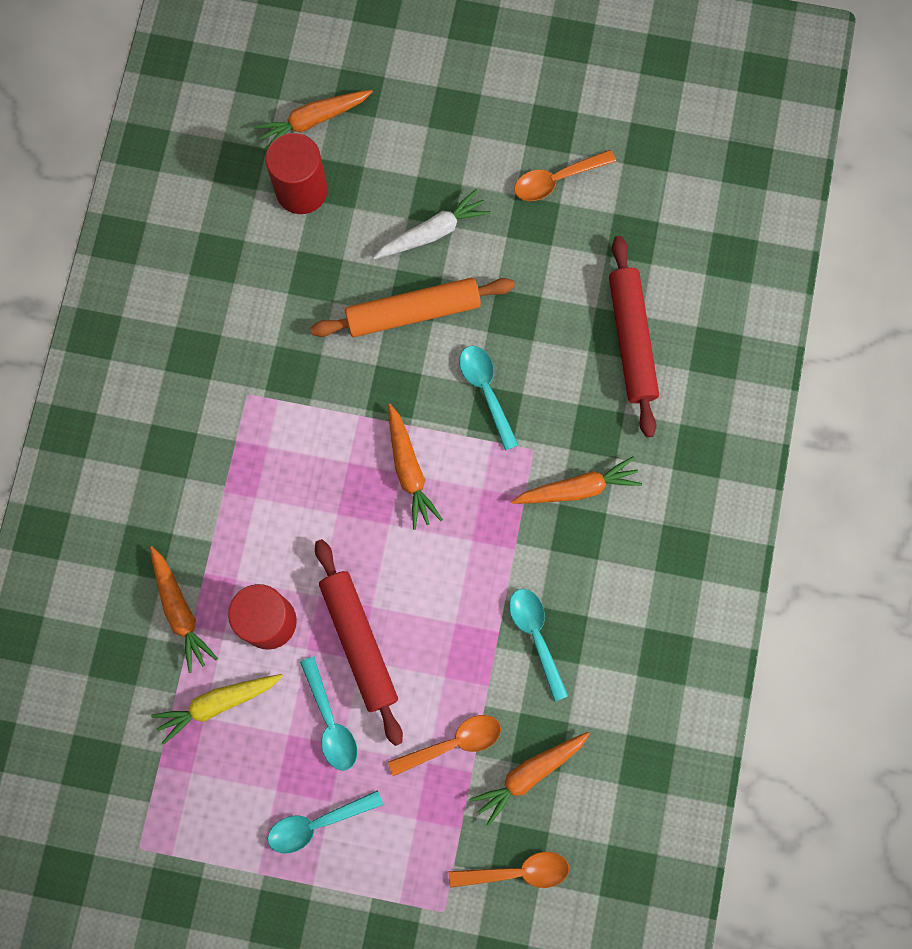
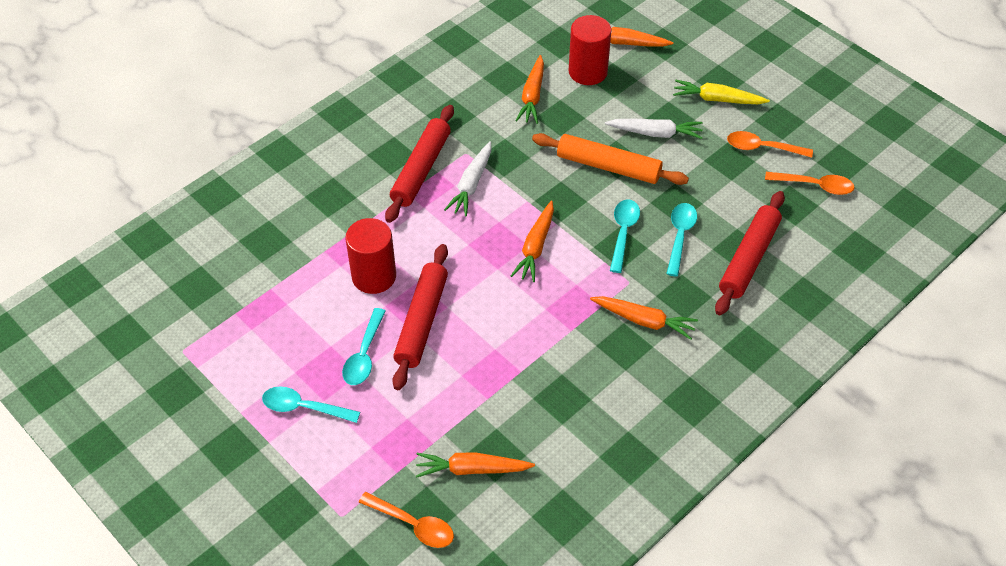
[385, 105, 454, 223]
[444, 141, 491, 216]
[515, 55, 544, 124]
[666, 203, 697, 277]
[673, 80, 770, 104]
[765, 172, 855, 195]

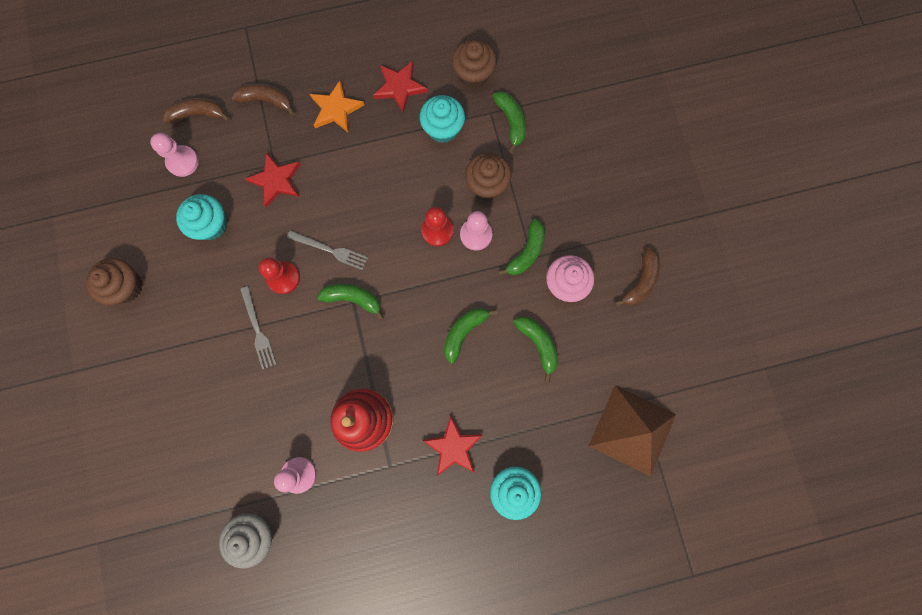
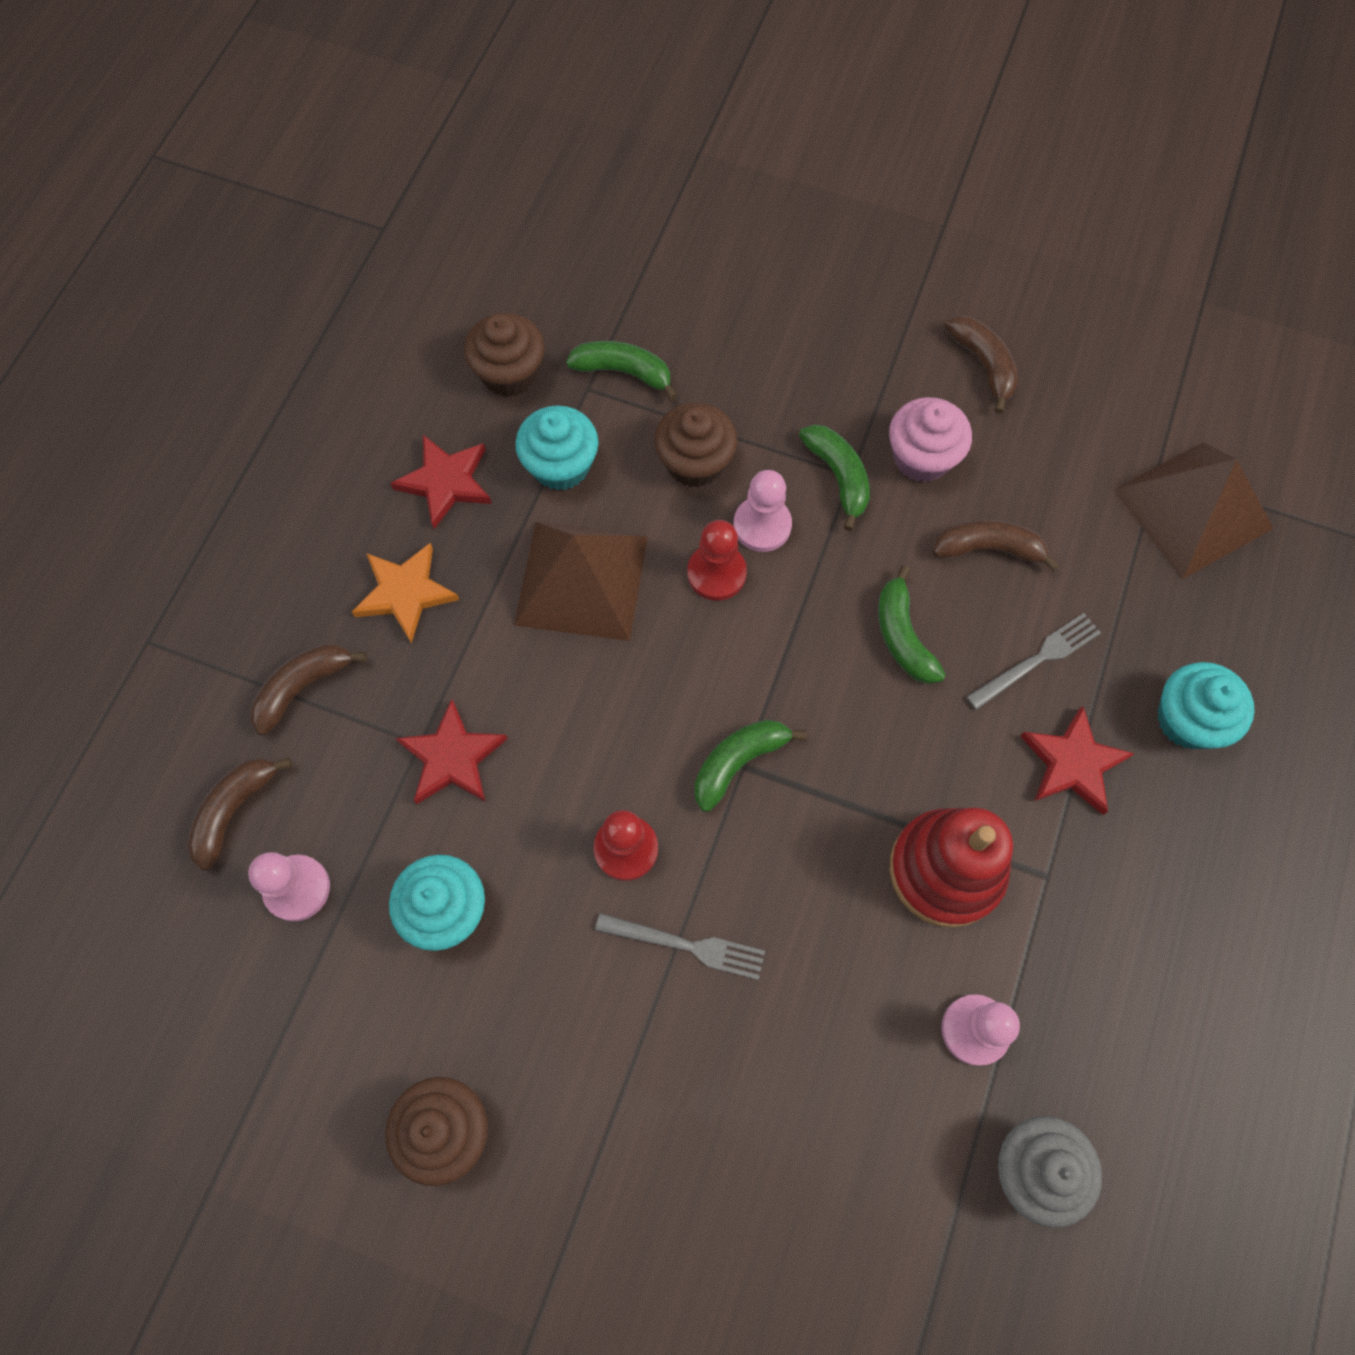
[514, 522, 648, 641]
[933, 520, 1059, 572]
[966, 613, 1101, 710]

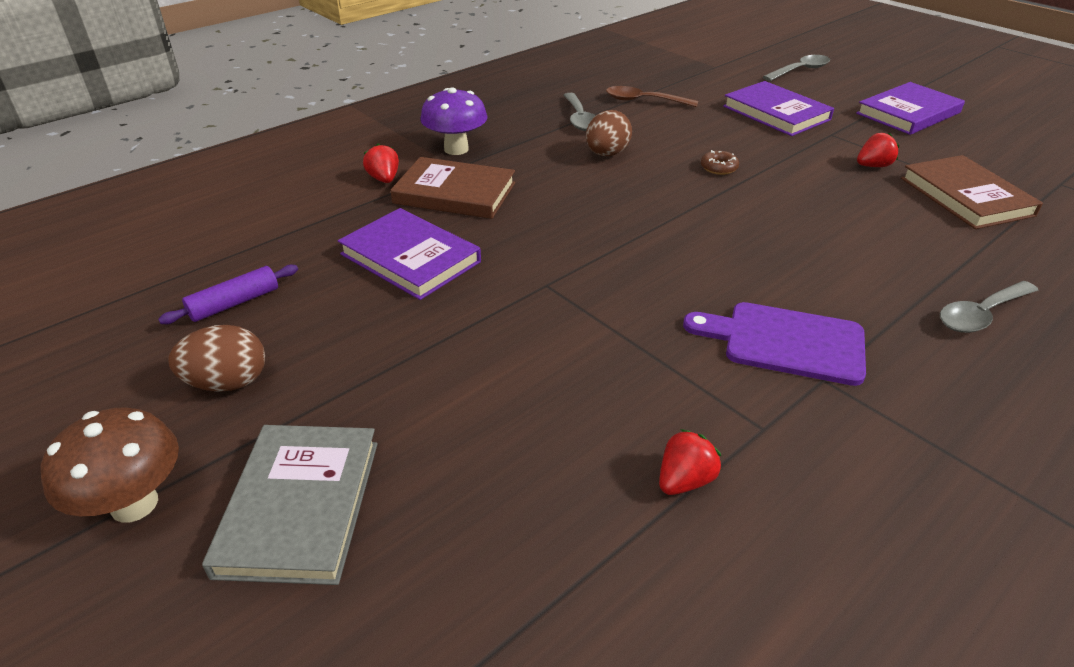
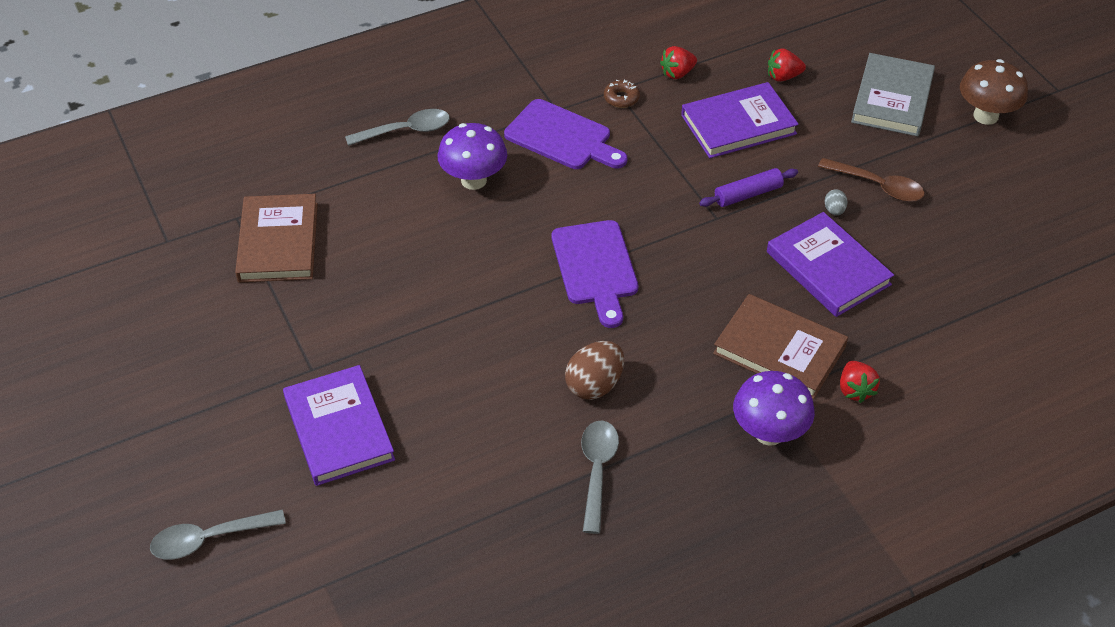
[437, 123, 507, 190]
[552, 220, 638, 328]
[604, 79, 640, 108]
[681, 82, 799, 158]
[699, 168, 798, 207]
[768, 48, 806, 82]
[818, 158, 925, 202]
[824, 189, 848, 215]
[169, 325, 265, 392] (first image)

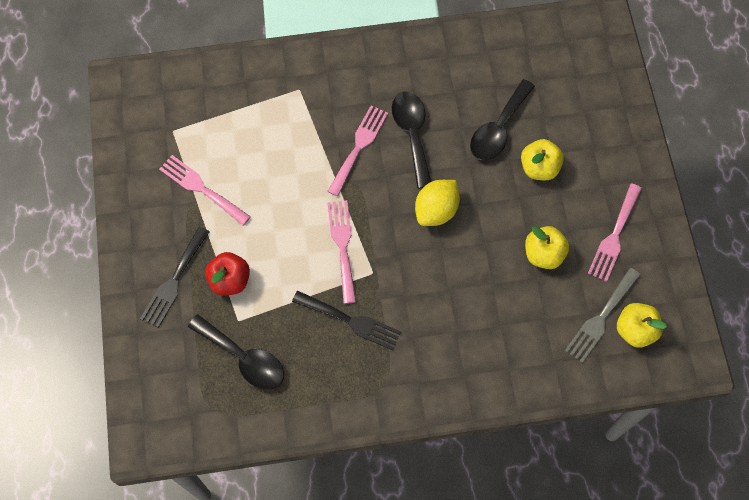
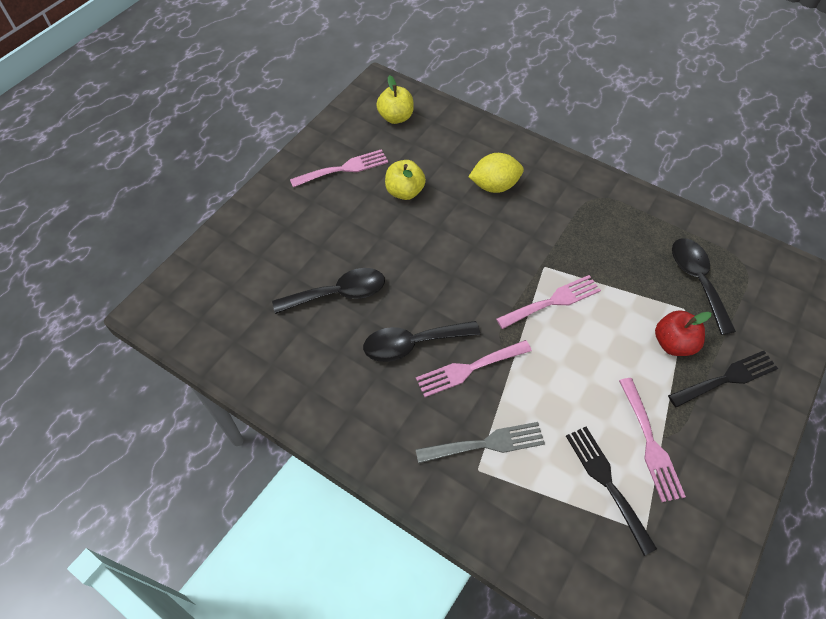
[363, 321, 480, 362]
[415, 422, 545, 463]
[469, 153, 524, 193]
[496, 275, 601, 329]
[566, 427, 657, 556]
[521, 139, 564, 180] (first image)

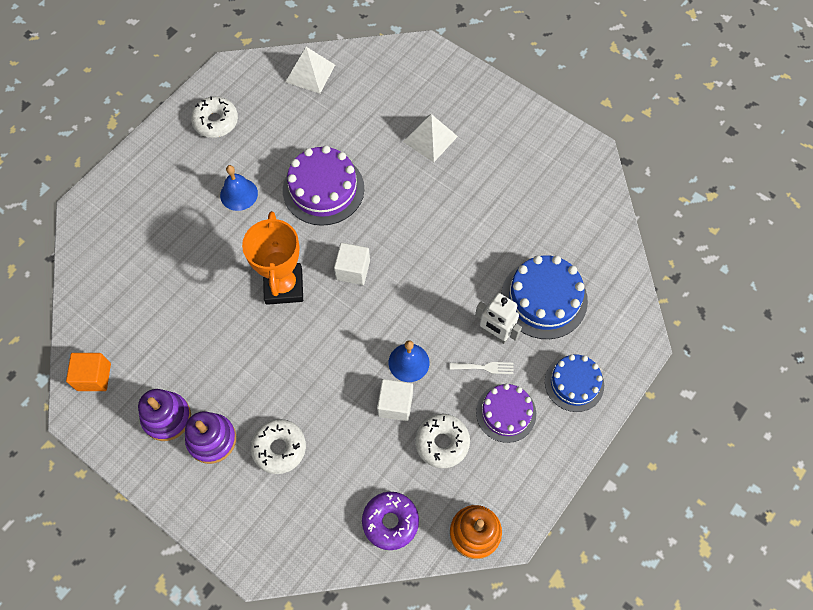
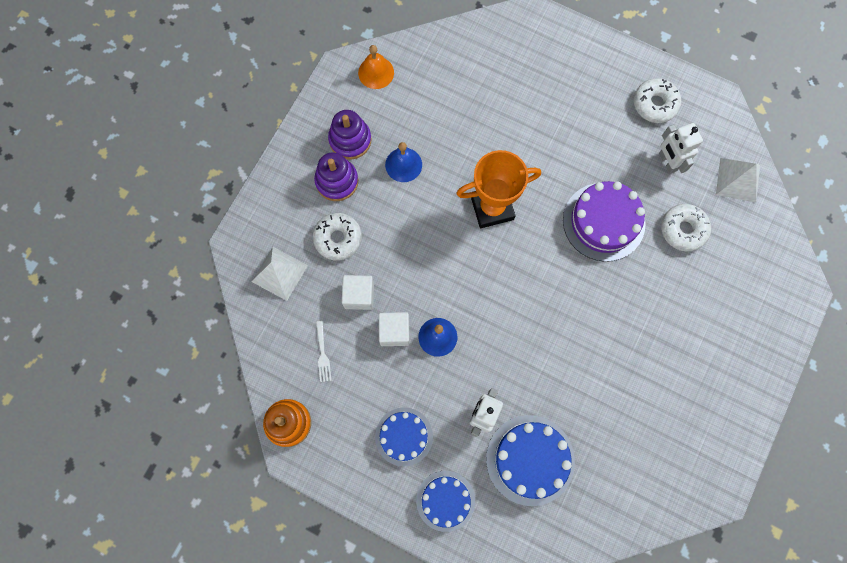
[251, 247, 308, 301]
[316, 321, 332, 382]
[342, 275, 374, 310]
[358, 45, 394, 89]
[375, 407, 433, 467]
[385, 142, 422, 182]
[659, 123, 703, 174]
[661, 204, 711, 251]
[362, 492, 419, 550] (first image)

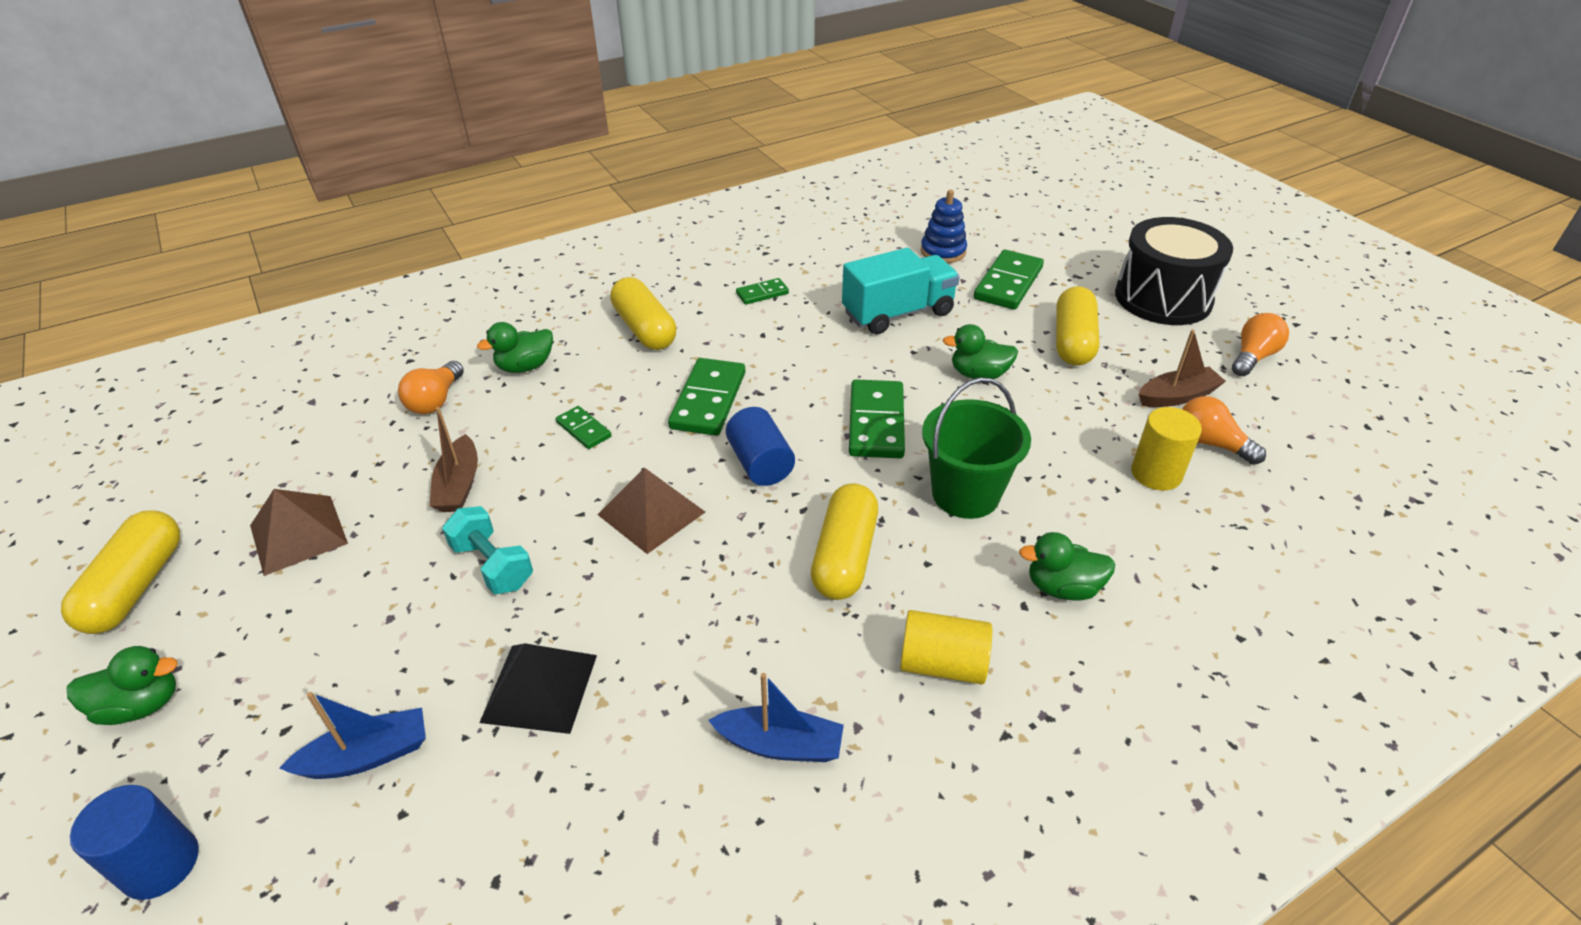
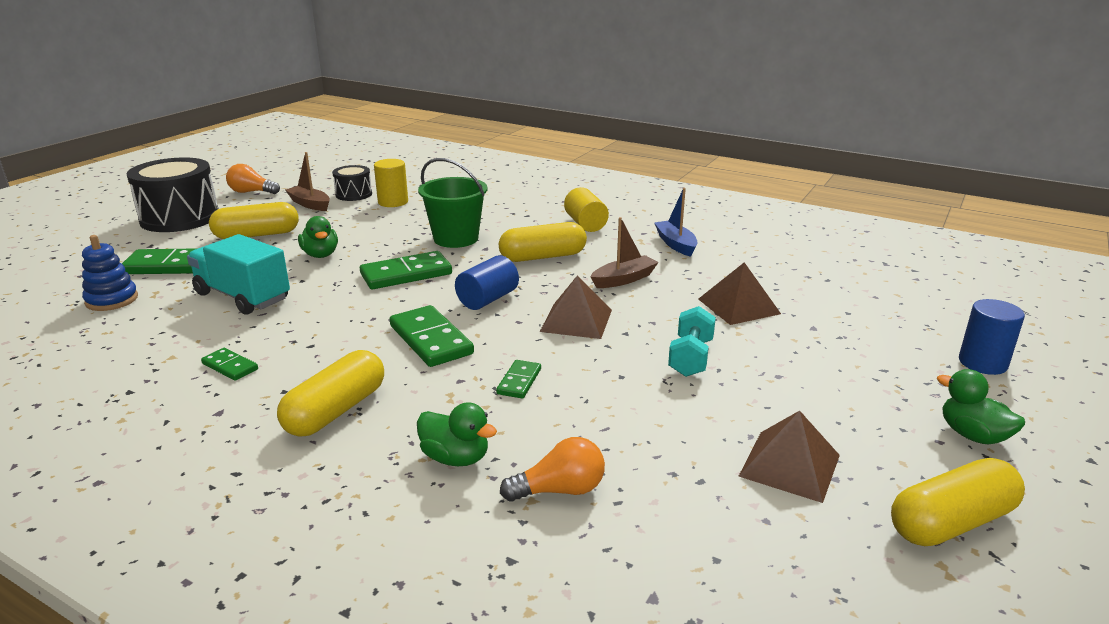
[332, 165, 372, 201]
[390, 305, 474, 367]
[591, 217, 659, 288]
[698, 262, 781, 325]
[279, 692, 426, 779] (first image)
[1019, 532, 1115, 601] (first image)

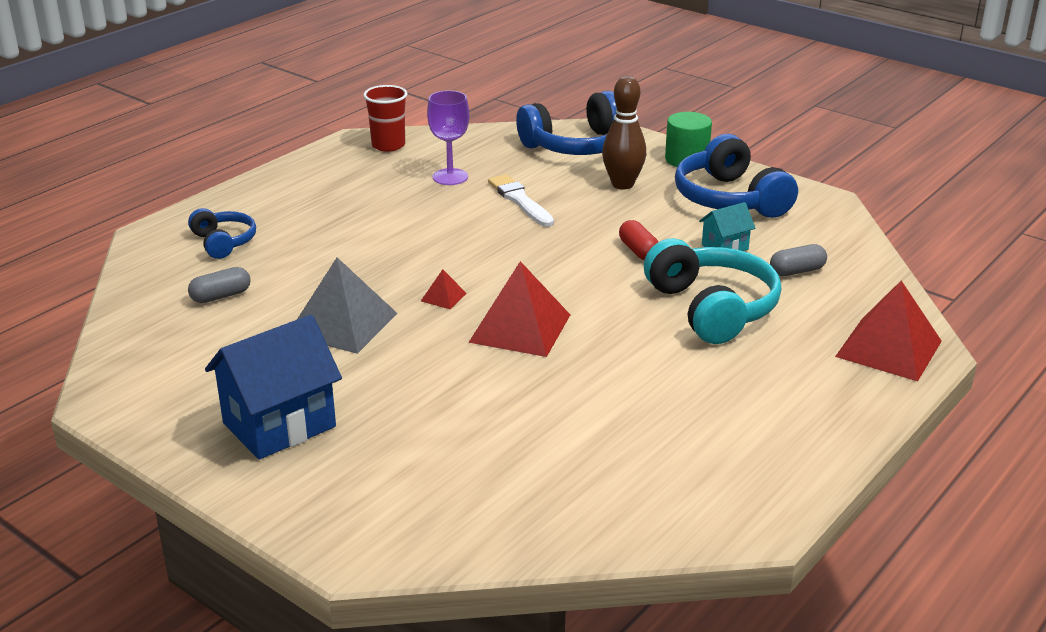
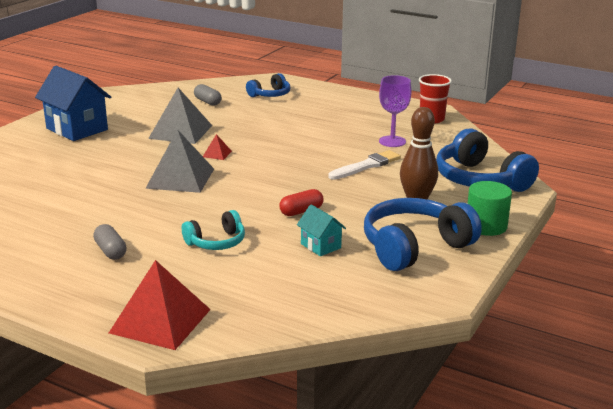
[93, 224, 127, 260]
[145, 129, 214, 193]
[182, 210, 245, 250]

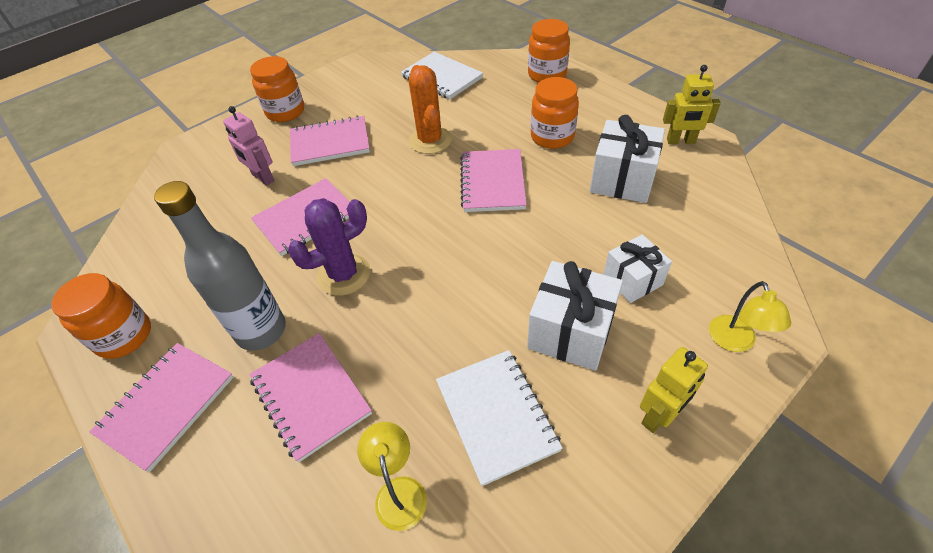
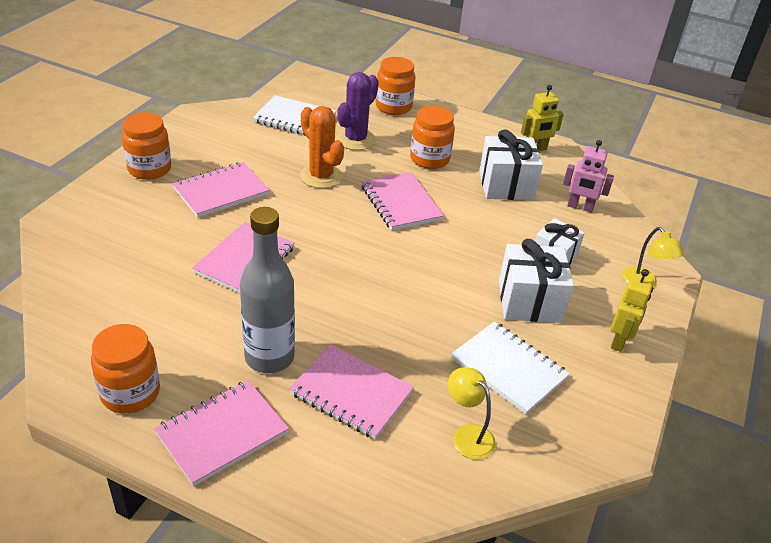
[154, 380, 289, 486]
[336, 72, 379, 150]
[563, 140, 614, 213]

